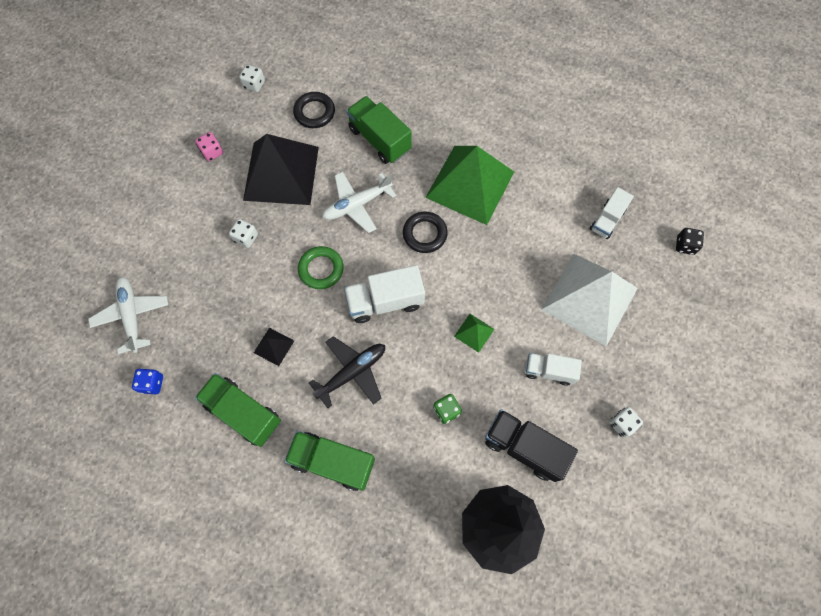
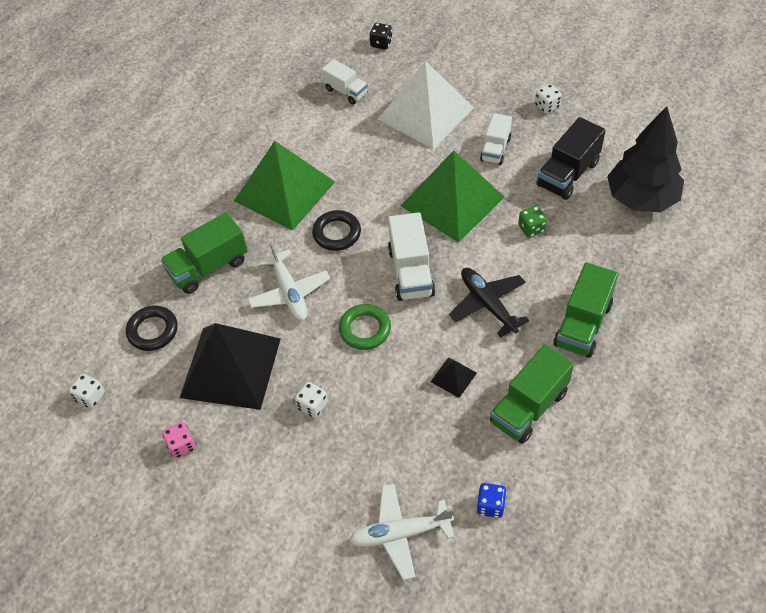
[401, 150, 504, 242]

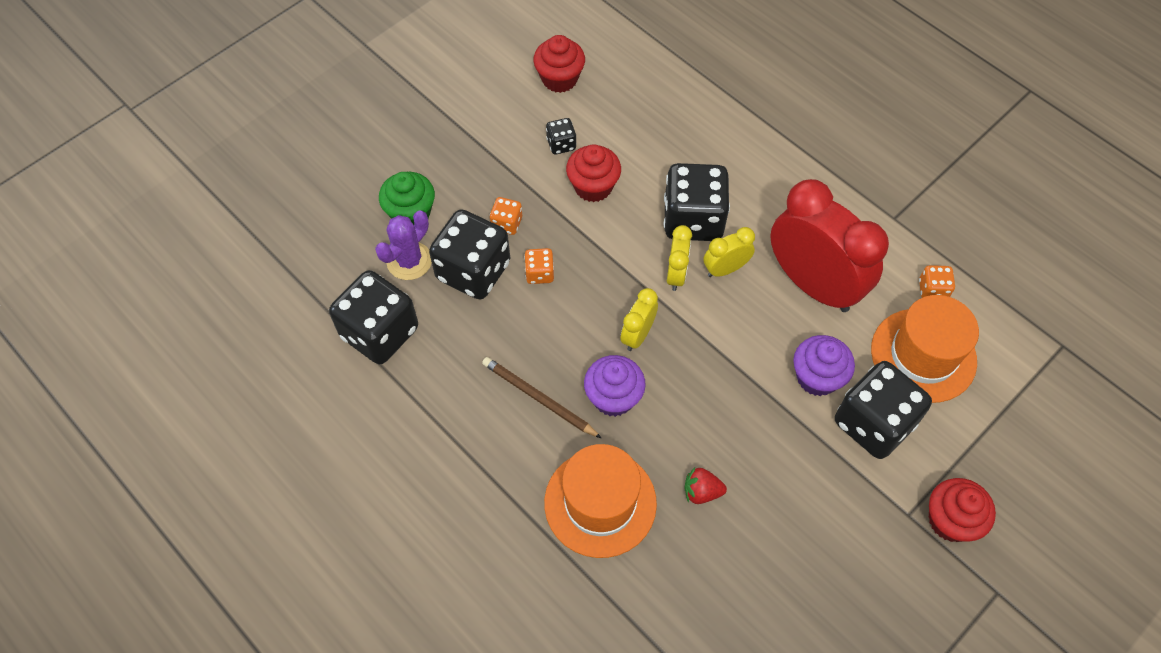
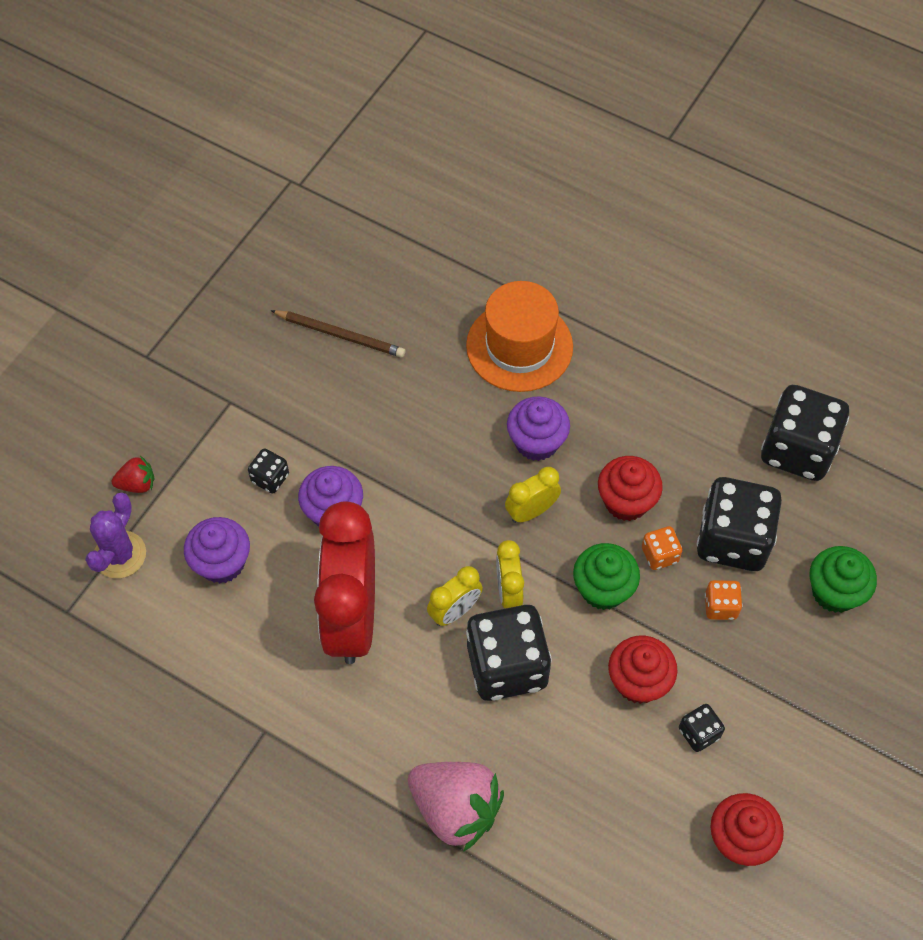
[85, 492, 146, 578]
[111, 456, 154, 493]
[184, 517, 250, 583]
[248, 448, 289, 494]
[271, 310, 405, 358]
[314, 501, 375, 664]
[408, 762, 504, 852]
[505, 467, 561, 523]
[573, 543, 640, 610]
[598, 456, 663, 521]
[919, 265, 955, 298] (first image)

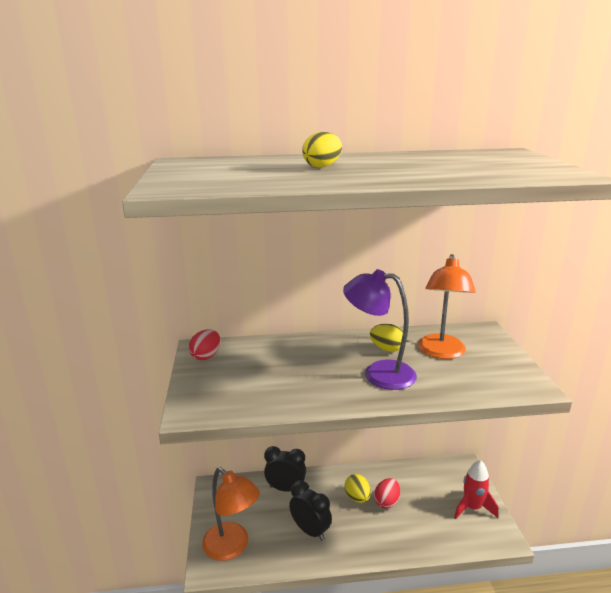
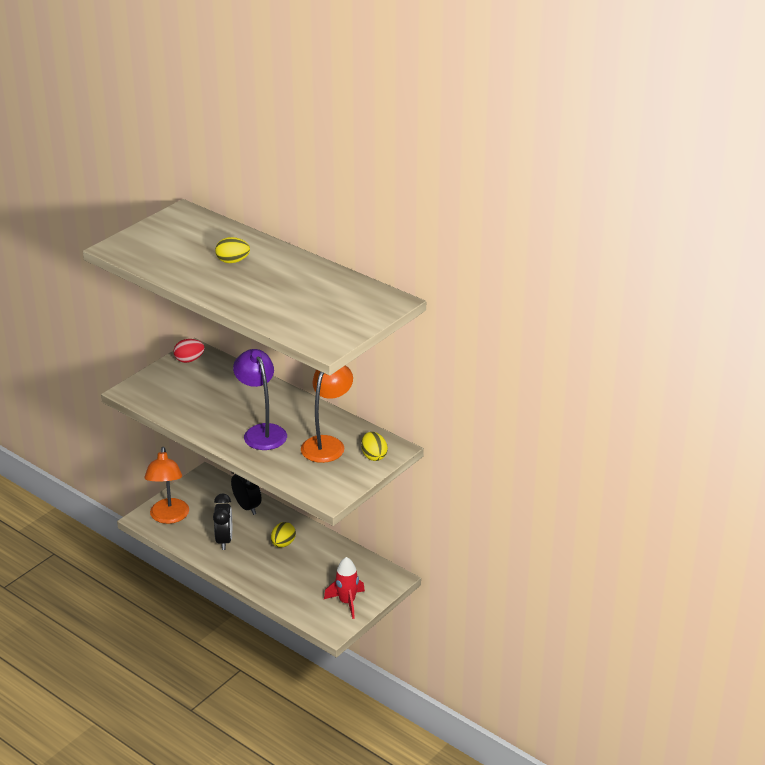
[301, 365, 353, 463]
[361, 432, 388, 461]
[374, 478, 400, 509] (first image)

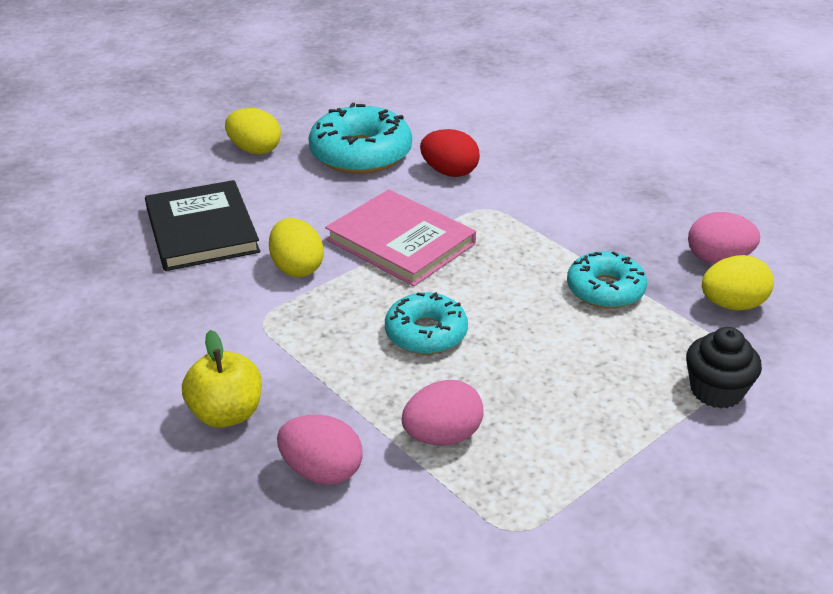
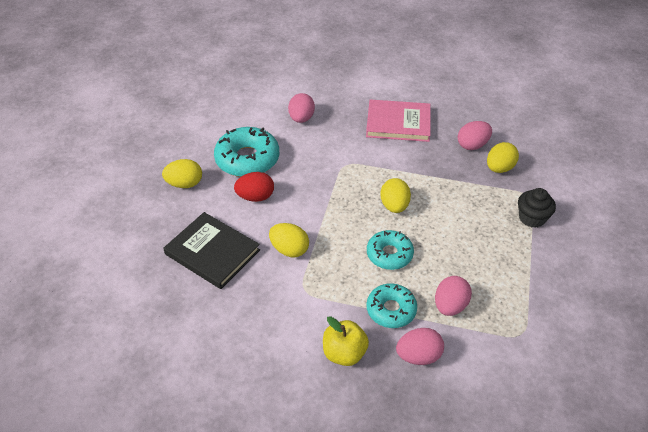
[234, 172, 274, 202]
[288, 93, 315, 123]
[366, 99, 431, 142]
[366, 283, 417, 328]
[380, 178, 411, 213]

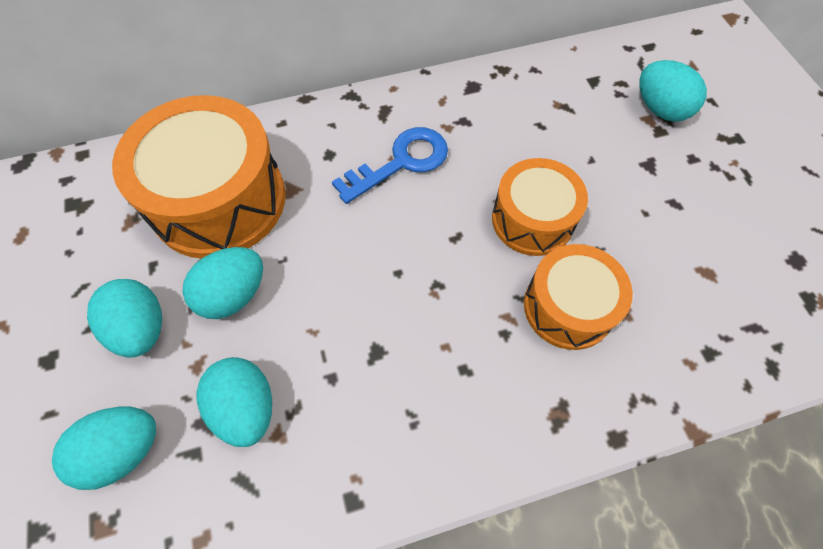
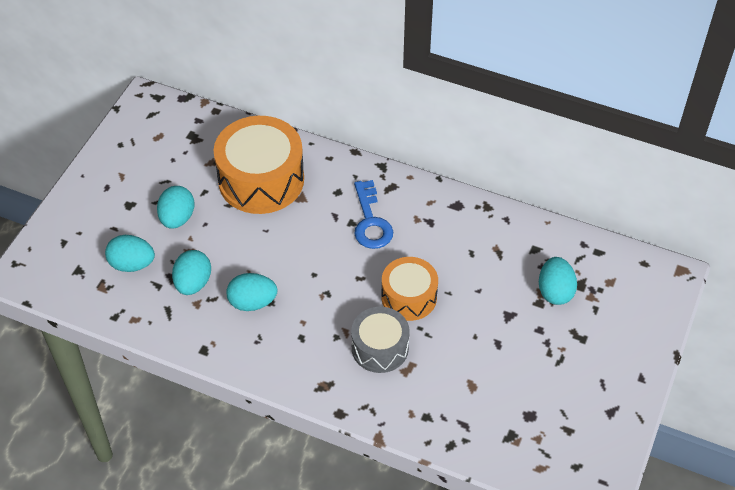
[226, 273, 277, 311]
[351, 307, 410, 373]
[354, 180, 393, 249]

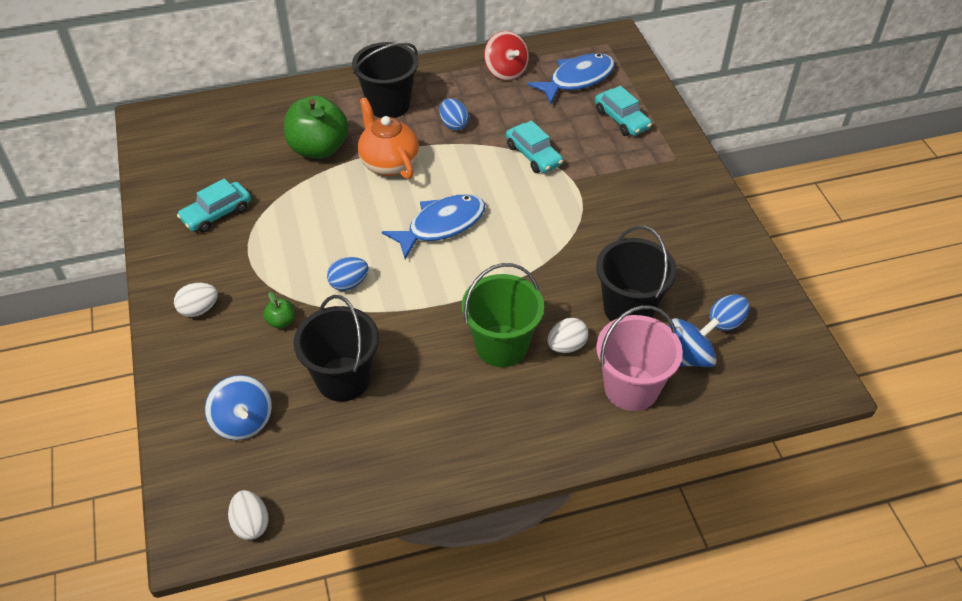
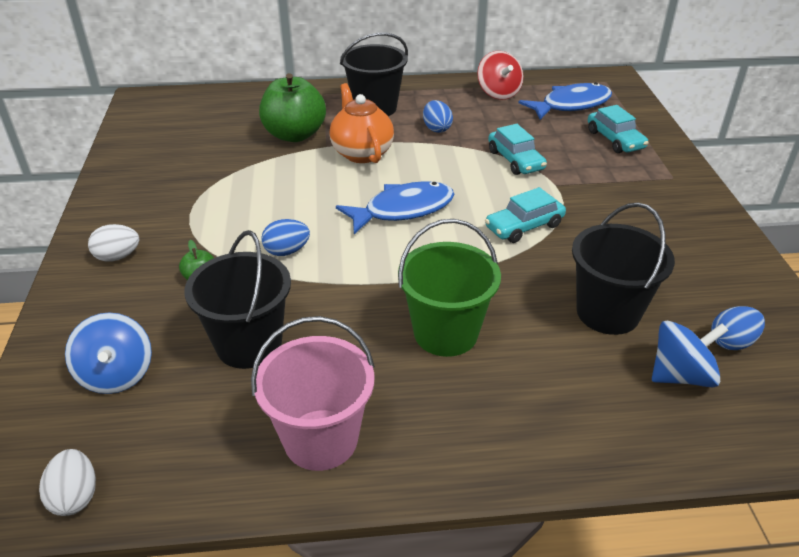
[251, 316, 375, 471]
[485, 187, 566, 243]
[547, 318, 588, 353] (first image)

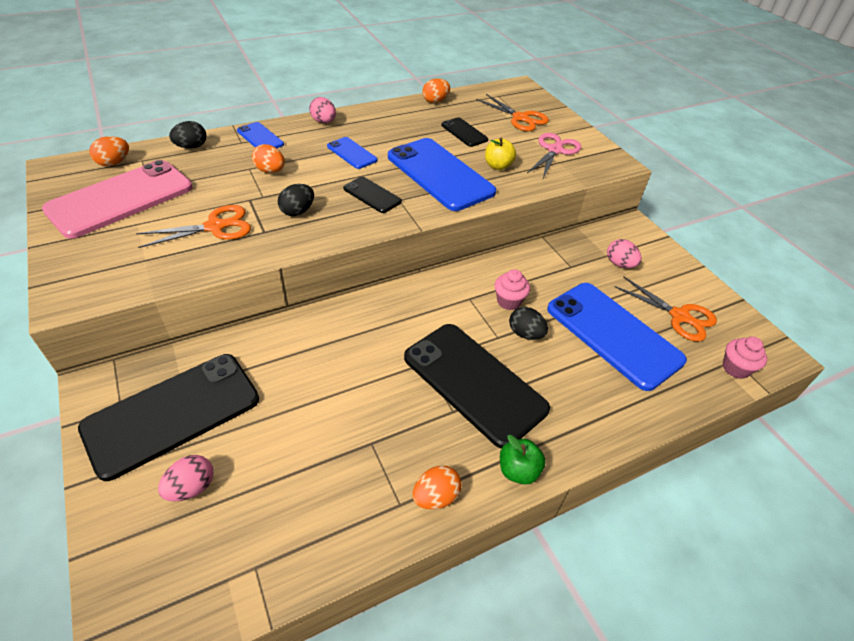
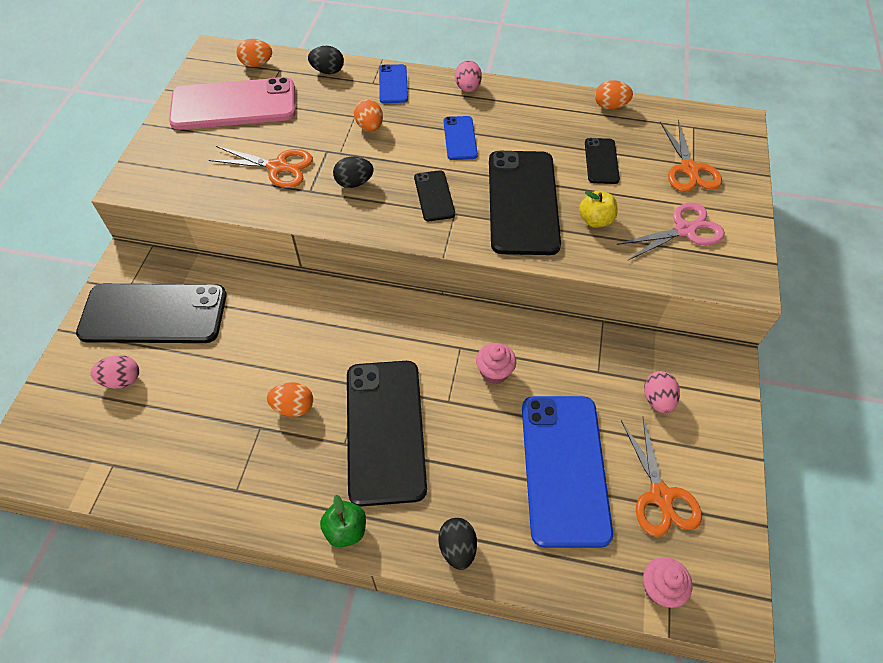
[267, 382, 313, 417]
[438, 518, 477, 570]
[489, 151, 561, 255]

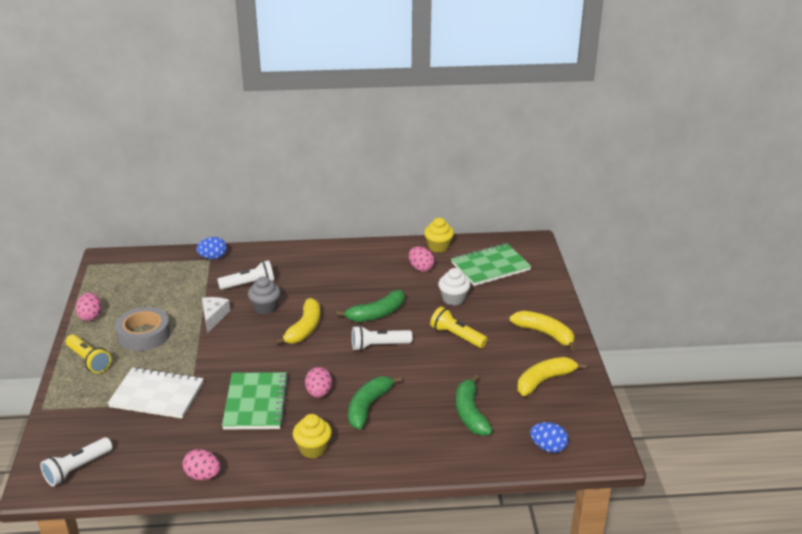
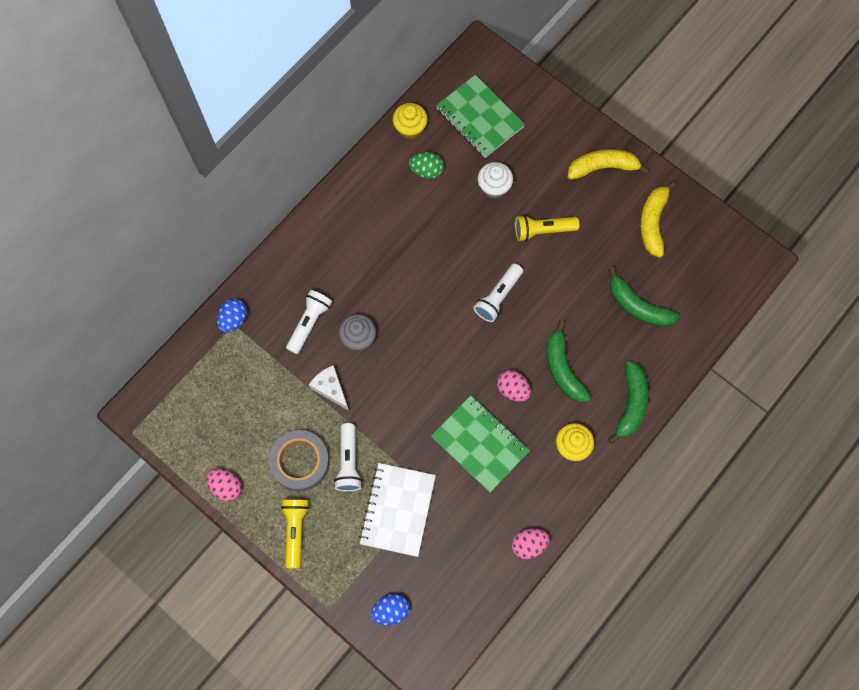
[281, 500, 309, 568]
[334, 423, 362, 491]
[359, 463, 436, 557]
[371, 594, 410, 626]
[409, 152, 444, 179]
[436, 75, 525, 158]
[608, 361, 648, 444]
[274, 298, 320, 345] (first image)

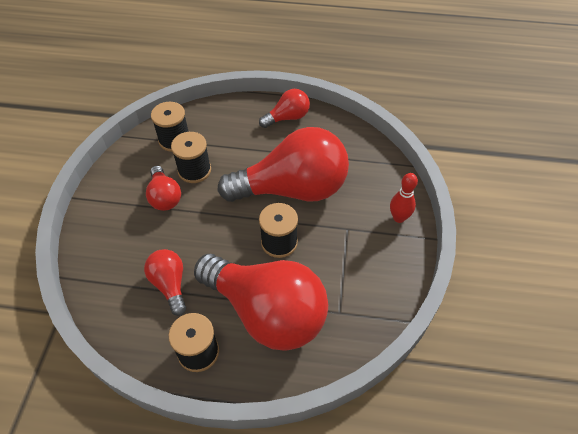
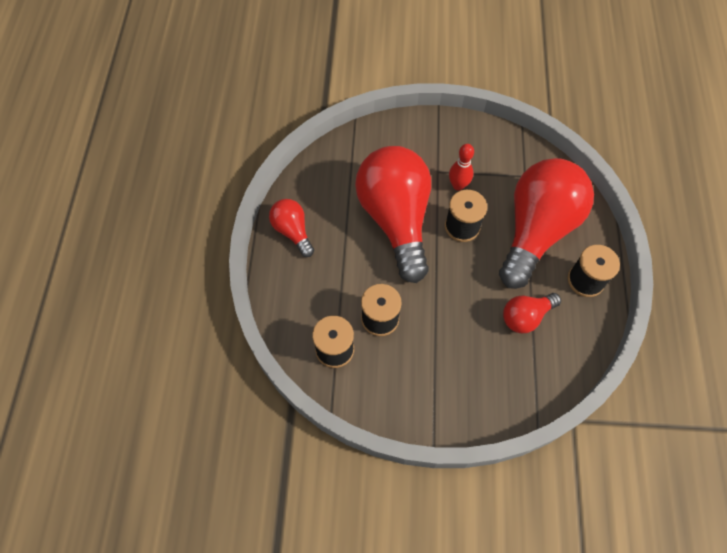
[449, 144, 474, 191]
[146, 166, 181, 211] (first image)

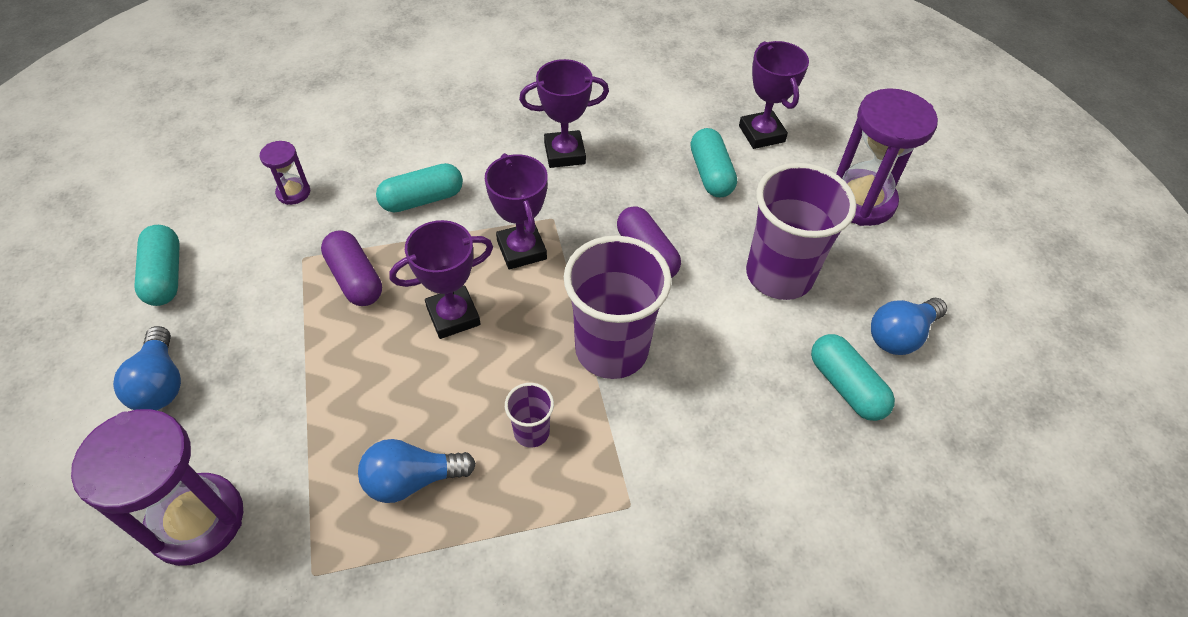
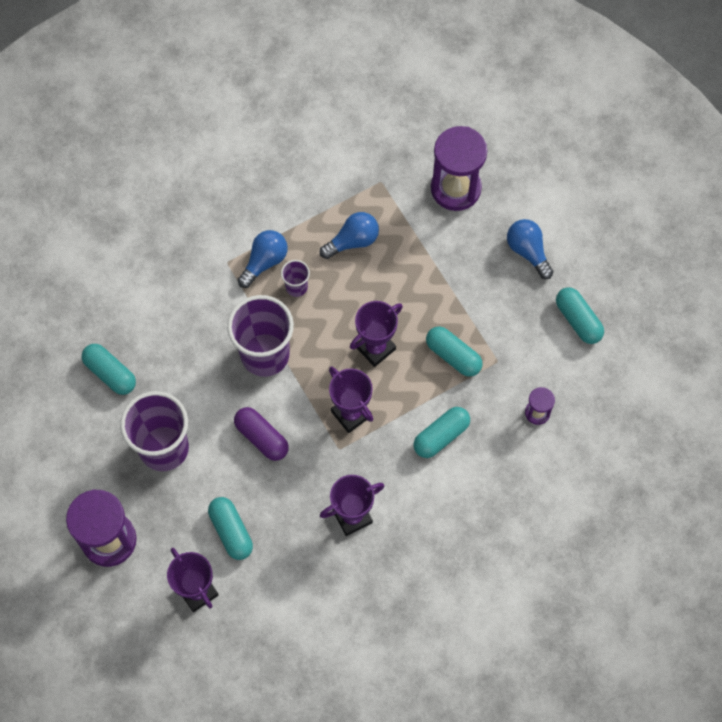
[238, 230, 288, 288]
[426, 326, 483, 377]

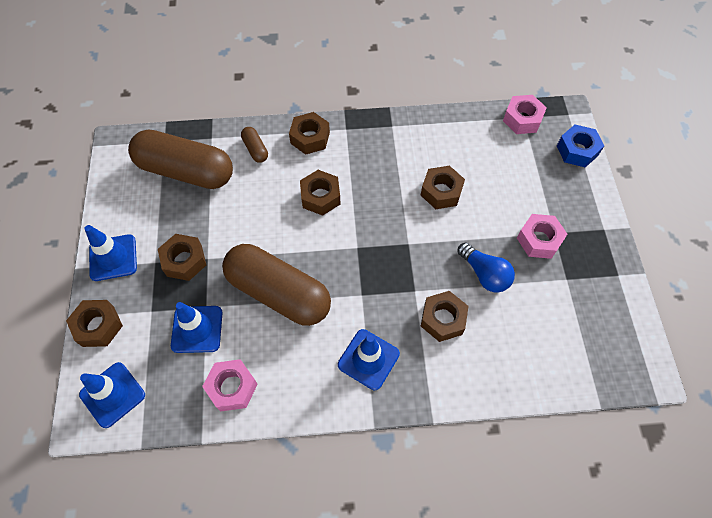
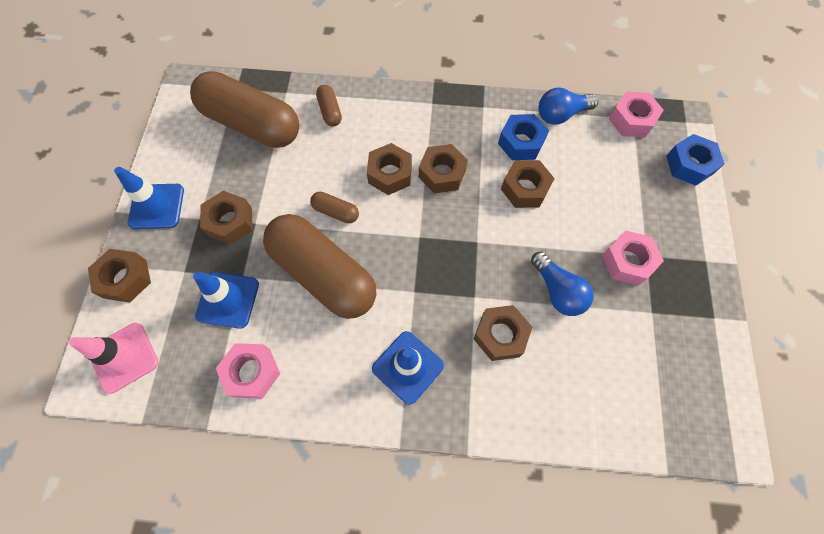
[69, 323, 158, 394]
[310, 192, 359, 223]
[419, 144, 468, 194]
[498, 114, 549, 160]
[538, 88, 599, 125]

